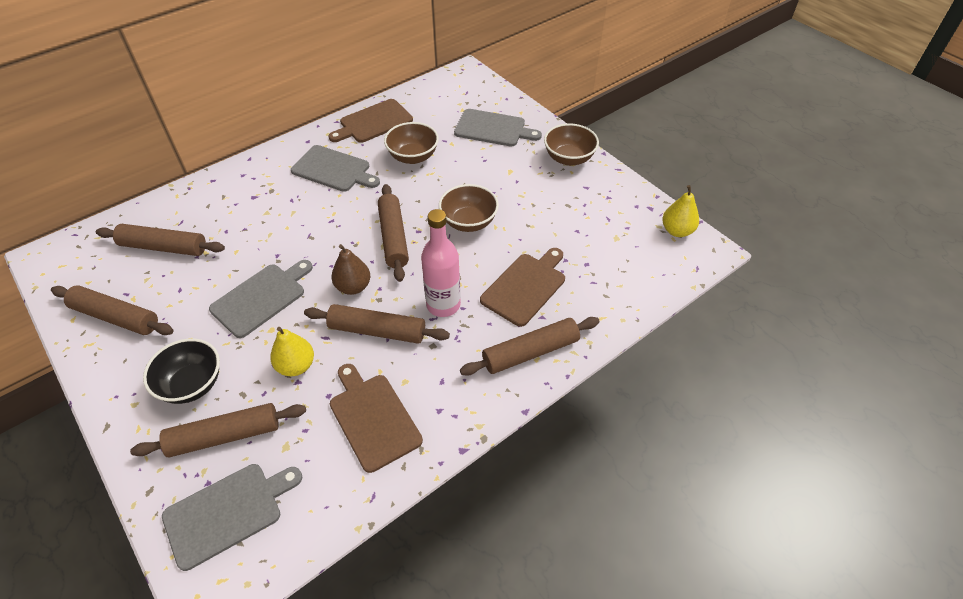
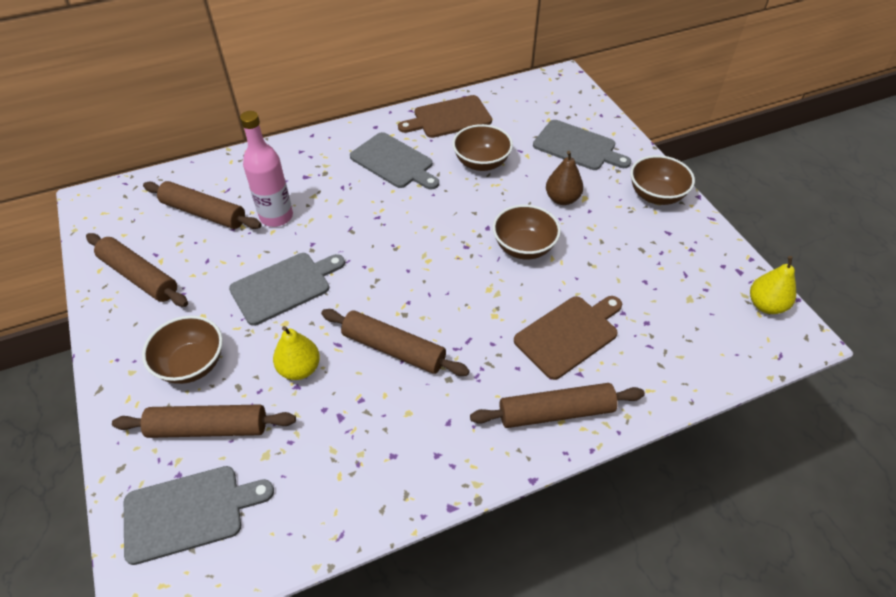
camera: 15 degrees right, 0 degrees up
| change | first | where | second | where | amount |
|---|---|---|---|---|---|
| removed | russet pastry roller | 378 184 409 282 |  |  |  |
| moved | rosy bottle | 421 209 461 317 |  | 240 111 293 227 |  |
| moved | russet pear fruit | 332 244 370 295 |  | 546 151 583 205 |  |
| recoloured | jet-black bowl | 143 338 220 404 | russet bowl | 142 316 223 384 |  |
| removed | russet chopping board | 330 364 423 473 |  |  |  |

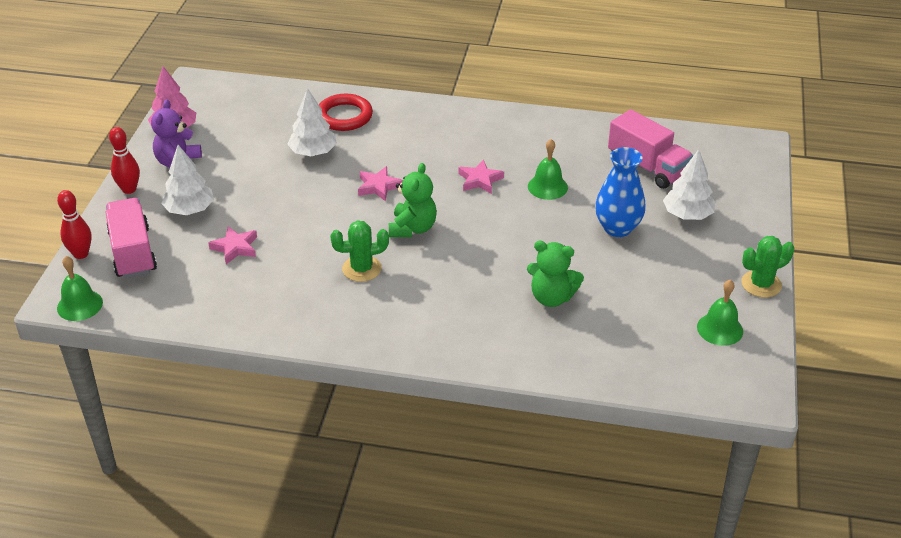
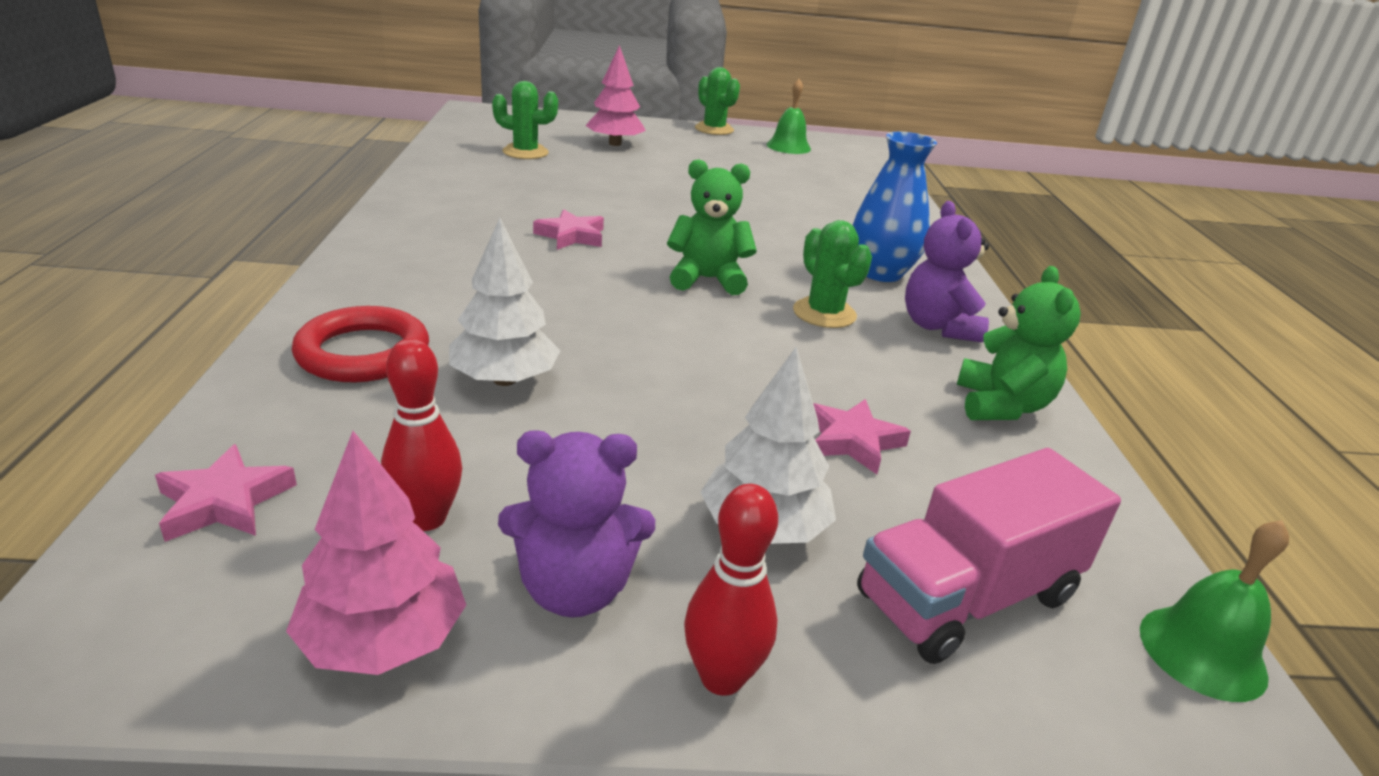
camera: 105 degrees left, 10 degrees down
| change | first | where | second | where | amount |
|---|---|---|---|---|---|
| replaced | rosy lorry | 608 109 693 189 | emerald saguaro cactus | 492 81 558 159 |  |
| removed | emerald bell | 528 139 568 200 |  |  |  |
| moved | blue tall vase | 595 147 646 237 |  | 853 132 937 282 |  |
| recoloured | white fir tree | 663 149 715 220 | rosy fir tree | 585 45 646 146 |  |
| moved | rosy star shape | 358 166 403 201 |  | 155 444 297 542 |  |
| moved | crimson bowling pin | 57 190 92 259 |  | 381 338 462 531 |  |
| moved | emerald teddy bear | 527 241 584 307 |  | 957 266 1081 420 |  |
| added |  |  | purple teddy bear | 905 201 989 343 |  |

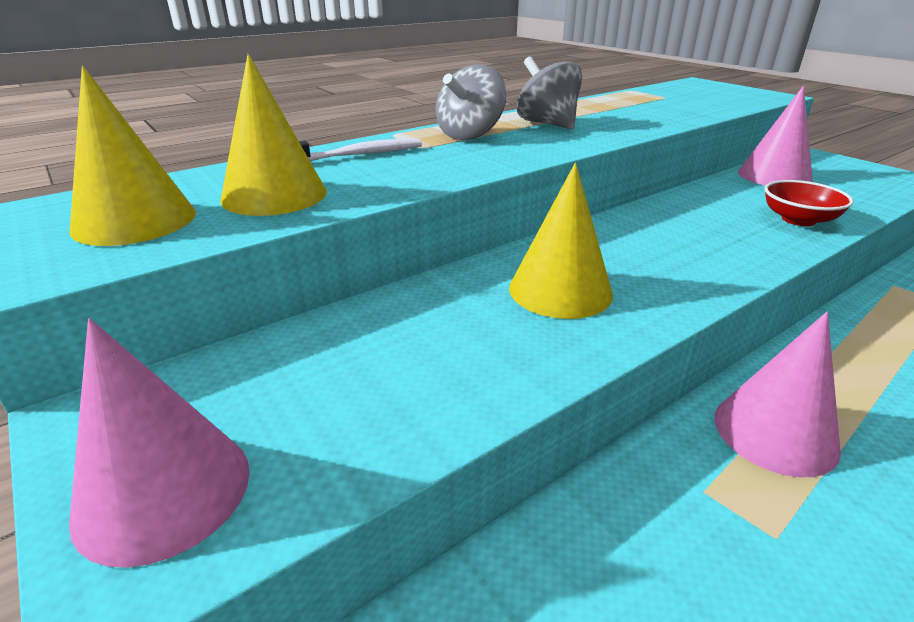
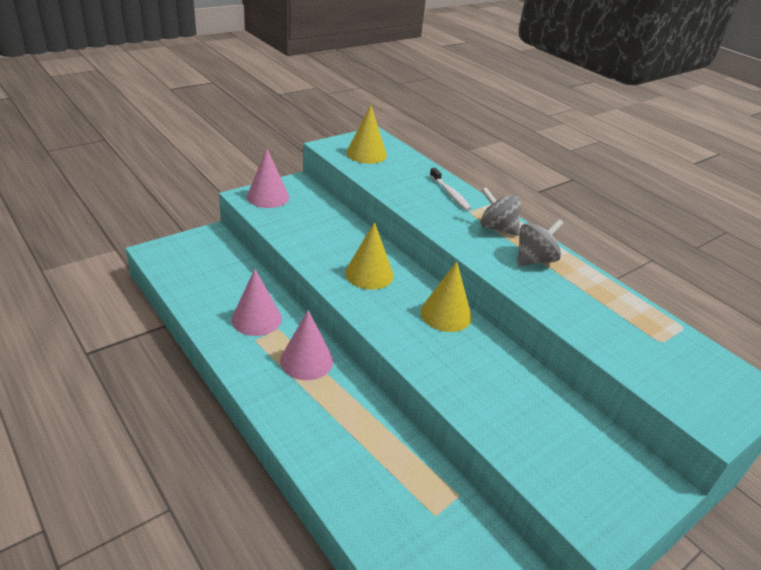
camera: 85 degrees right, 5 degrees up
| change | first | where | second | where | amount |
|---|---|---|---|---|---|
| moved | yellow cone shape | 220 54 327 216 |  | 420 261 472 332 |  |
| moved | rosy cone shape | 738 86 813 186 |  | 232 269 282 336 |  |
| removed | crimson bowl | 764 180 854 226 |  |  |  |

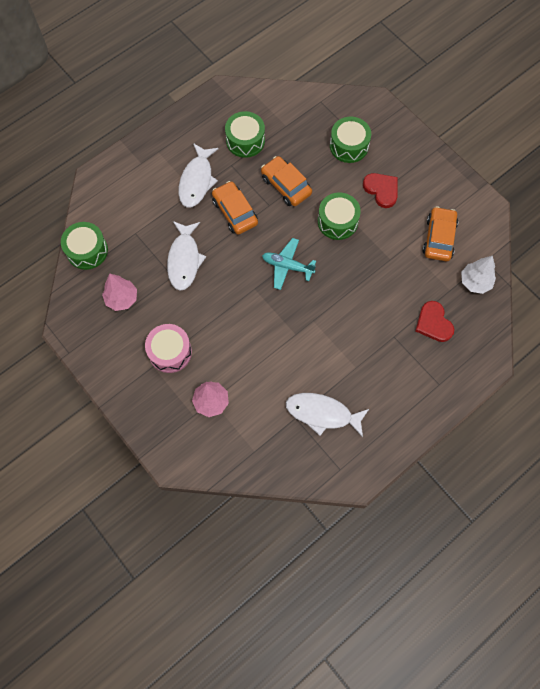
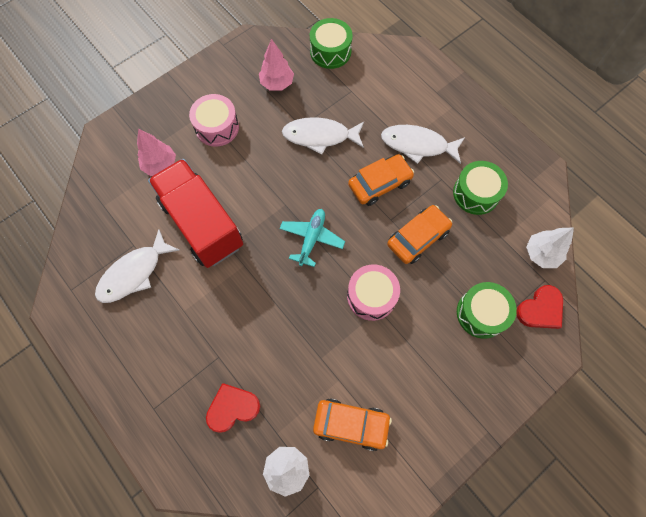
camera: 90 degrees right, 0 degrees up
| change | first | where | second | where | amount |
|---|---|---|---|---|---|
| moved | crimson heart | 363 173 398 208 |  | 516 285 563 329 |  |
| recoloured | emerald toy drum | 318 193 361 240 | rosy toy drum | 347 264 400 321 |  |
| turned | white fish figure | 286 393 369 437 |  | 95 229 179 303 | 150 degrees counterclockwise |
| added |  |  | crimson lorry | 148 159 243 268 |  |
| added |  |  | white fir tree | 526 227 574 268 |  |

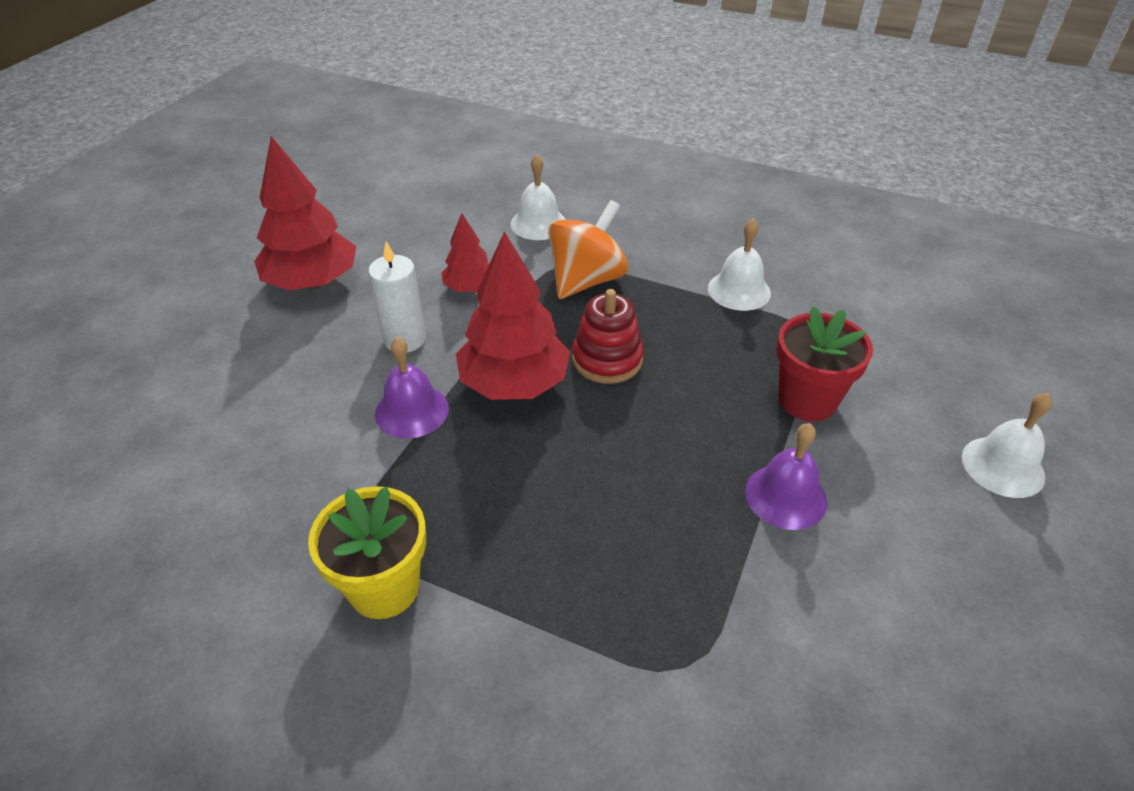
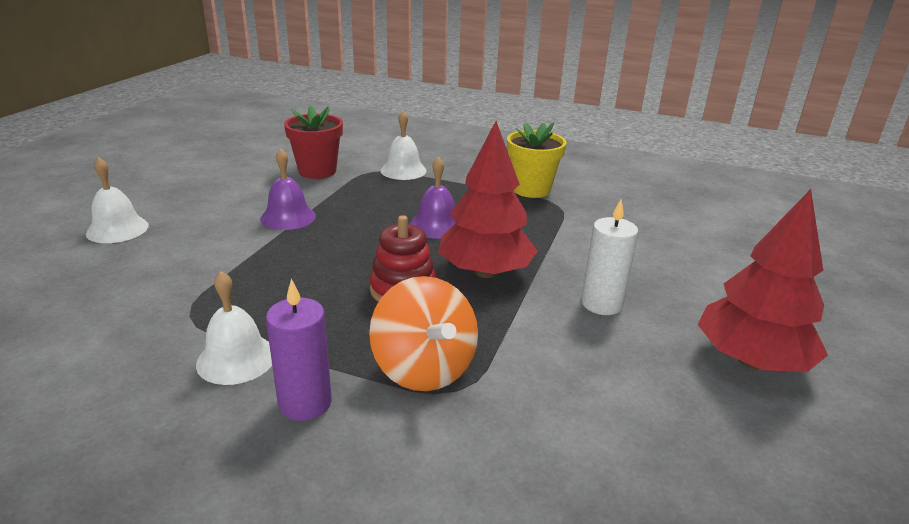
camera: 175 degrees right, 15 degrees down
| change | first | where | second | where | amount |
|---|---|---|---|---|---|
| moved | white bell | 510 154 565 240 |  | 381 110 427 180 |  |
| turned | orange-coloured toy top | 548 200 628 299 |  | 369 276 478 391 | 60 degrees counterclockwise |
| removed | crimson fir tree | 441 213 489 292 |  |  |  |
| moved | crimson flower pot | 777 306 873 422 |  | 284 106 343 179 |  |
| moved | purple bell | 375 337 449 439 |  | 410 157 456 239 |  |
| added |  |  | purple candle | 266 279 332 421 |  |

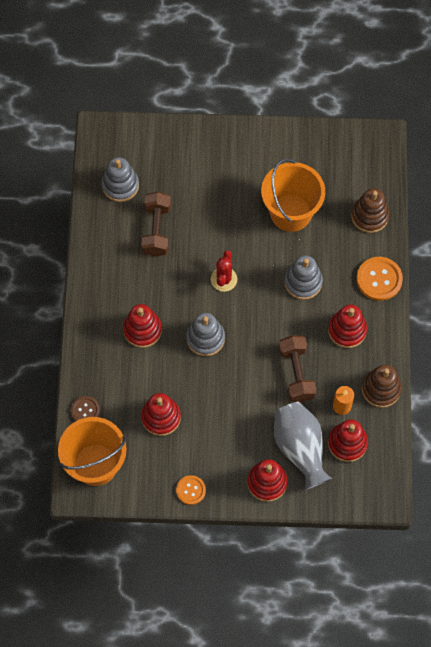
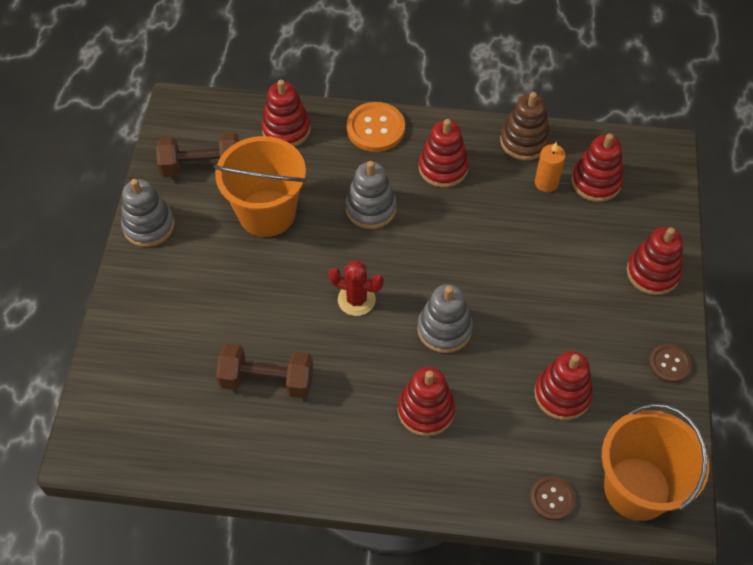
camera: 85 degrees left, 10 degrees down
| change | first | where | second | where | amount |
|---|---|---|---|---|---|
| moved | gray ring stacker | 102 157 139 202 |  | 121 179 175 247 |  |
| recoloured | russet ring stacker | 351 188 389 233 | crimson ring stacker | 261 80 311 147 |  |
| moved | russet hand weight | 279 335 317 402 |  | 156 133 239 177 |  |
| removed | gray tall vase | 274 401 332 490 |  |  |  |
| recoloured | orange-coloured button | 176 475 206 505 | russet button | 649 344 692 383 |  |

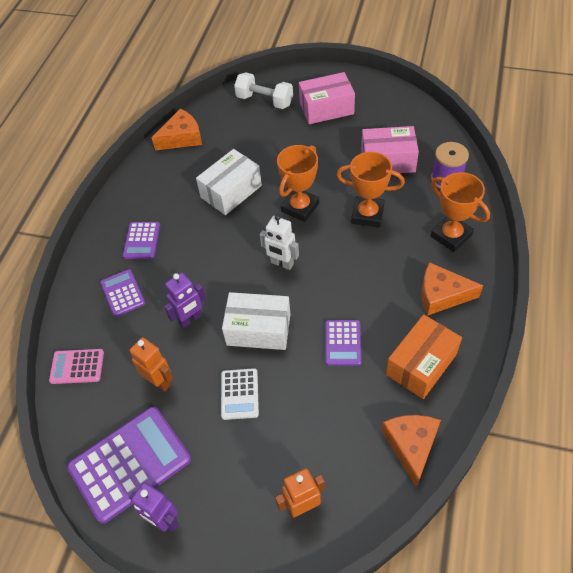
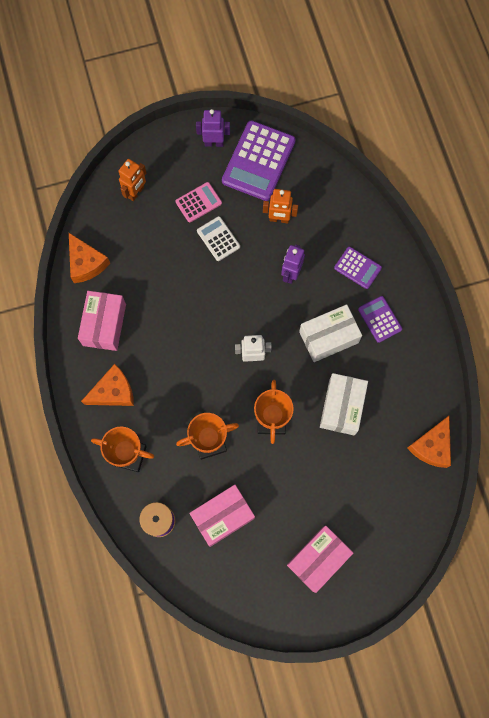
camera: 145 degrees right, 20 degrees up
| change | first | where | second | where | amount |
|---|---|---|---|---|---|
| removed | white hand weight | 234 72 293 109 |  |  |  |
| moved | white parcel | 222 292 291 350 |  | 299 304 362 362 |  |
| recoloured | orange-coloured parcel | 386 314 462 399 | rosy parcel | 78 291 126 351 |  |
| removed | purple pocket calculator | 325 320 362 366 |  |  |  |
| moved | rosy pocket calculator | 49 349 104 384 |  | 175 182 222 223 |  |

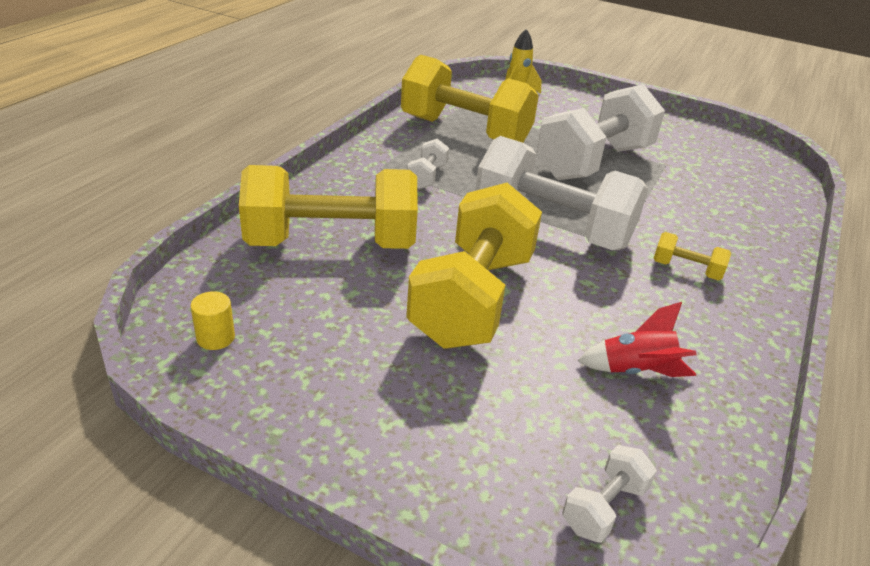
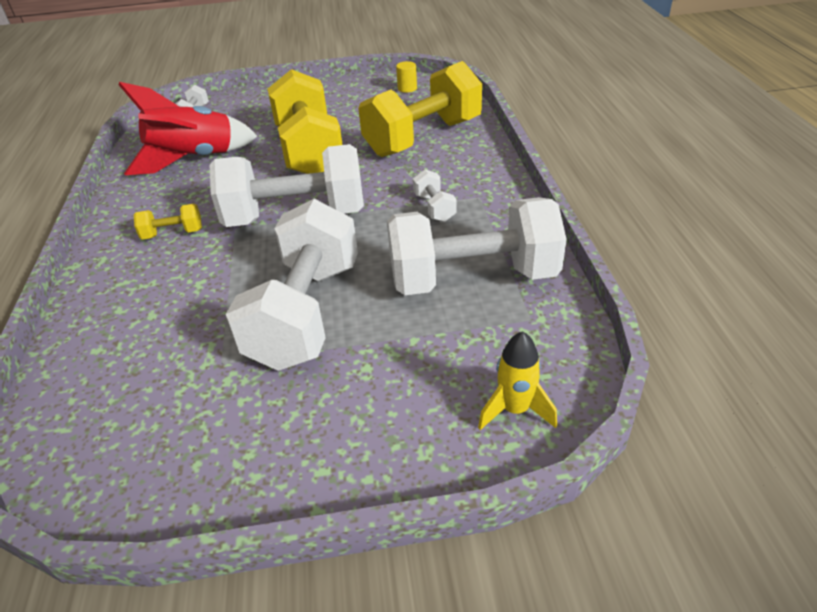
camera: 150 degrees right, 5 degrees up
| change | first | where | second | where | amount |
|---|---|---|---|---|---|
| recoloured | yellow hand weight | 401 54 539 143 | white hand weight | 387 197 567 295 |  |
| resized | crimson rocket | 578 302 696 377 |  | 119 82 257 175 | x1.88 |

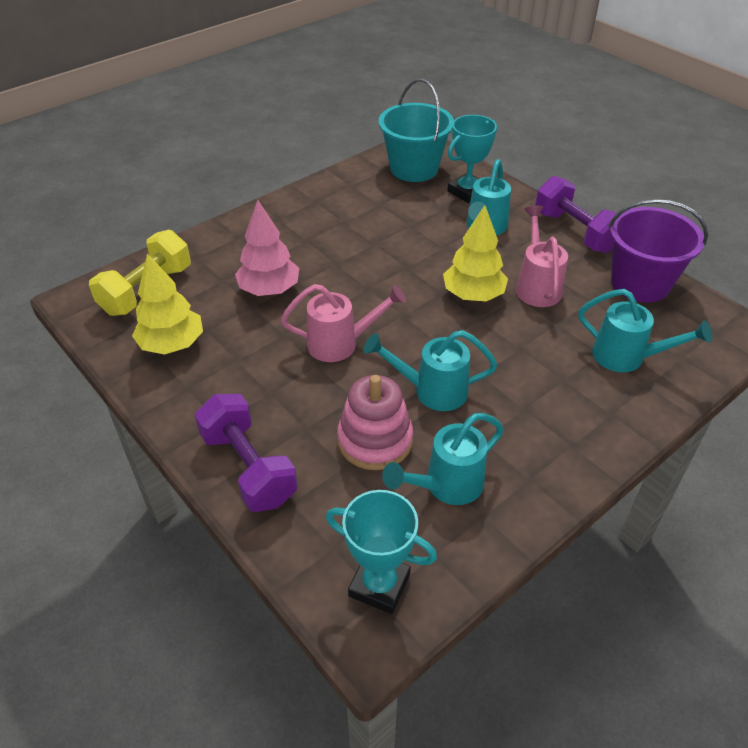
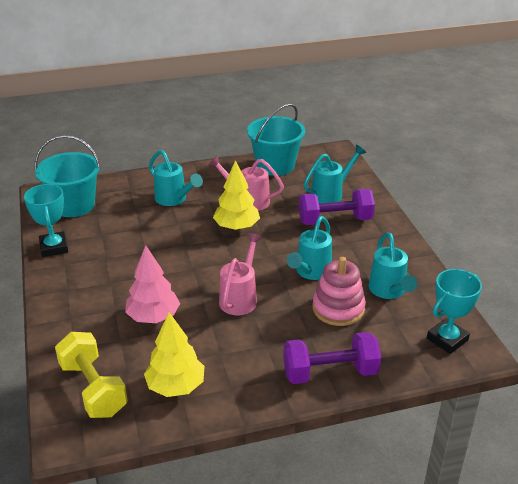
camera: 65 degrees left, 10 degrees down
| change | first | where | second | where | amount |
|---|---|---|---|---|---|
| moved | turquoise award cup | 447 115 497 203 |  | 24 184 68 257 |  |
| moved | purple hand weight | 535 176 617 253 |  | 298 189 375 225 |  |
| recoloured | purple pail | 608 199 708 303 | turquoise pail | 247 104 305 176 |  |

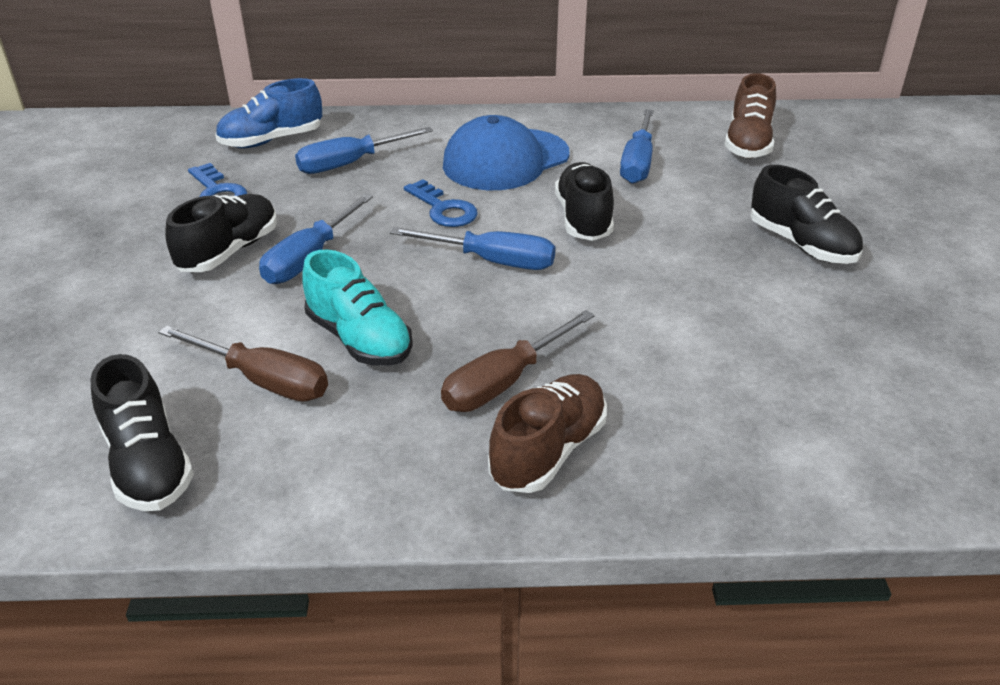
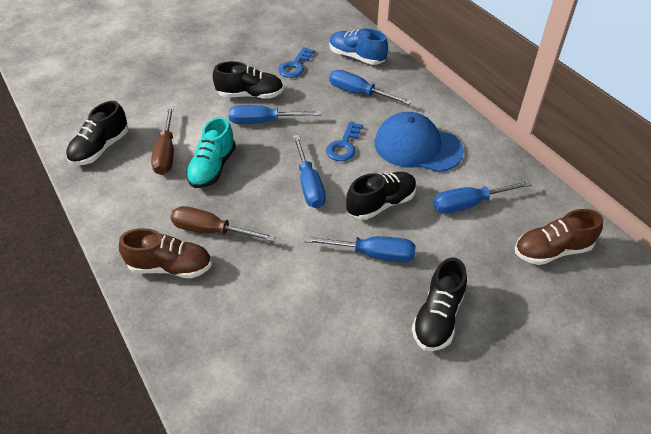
camera: 60 degrees right, 10 degrees up
| change | first | where | second | where | amount |
|---|---|---|---|---|---|
| added |  |  | blue hand screwdriver | 303 236 416 262 |  |

